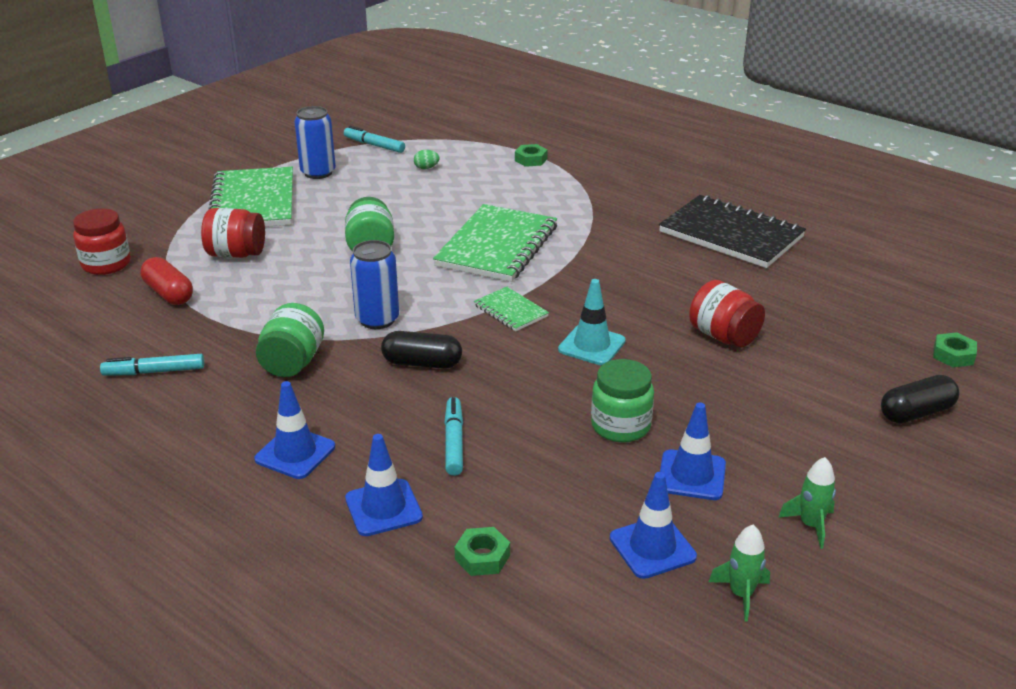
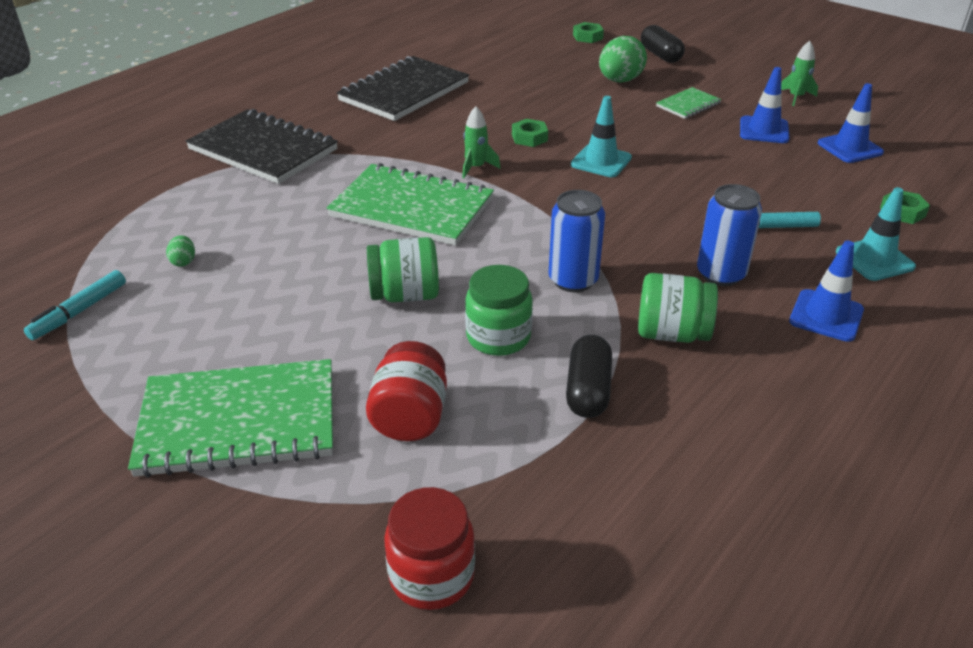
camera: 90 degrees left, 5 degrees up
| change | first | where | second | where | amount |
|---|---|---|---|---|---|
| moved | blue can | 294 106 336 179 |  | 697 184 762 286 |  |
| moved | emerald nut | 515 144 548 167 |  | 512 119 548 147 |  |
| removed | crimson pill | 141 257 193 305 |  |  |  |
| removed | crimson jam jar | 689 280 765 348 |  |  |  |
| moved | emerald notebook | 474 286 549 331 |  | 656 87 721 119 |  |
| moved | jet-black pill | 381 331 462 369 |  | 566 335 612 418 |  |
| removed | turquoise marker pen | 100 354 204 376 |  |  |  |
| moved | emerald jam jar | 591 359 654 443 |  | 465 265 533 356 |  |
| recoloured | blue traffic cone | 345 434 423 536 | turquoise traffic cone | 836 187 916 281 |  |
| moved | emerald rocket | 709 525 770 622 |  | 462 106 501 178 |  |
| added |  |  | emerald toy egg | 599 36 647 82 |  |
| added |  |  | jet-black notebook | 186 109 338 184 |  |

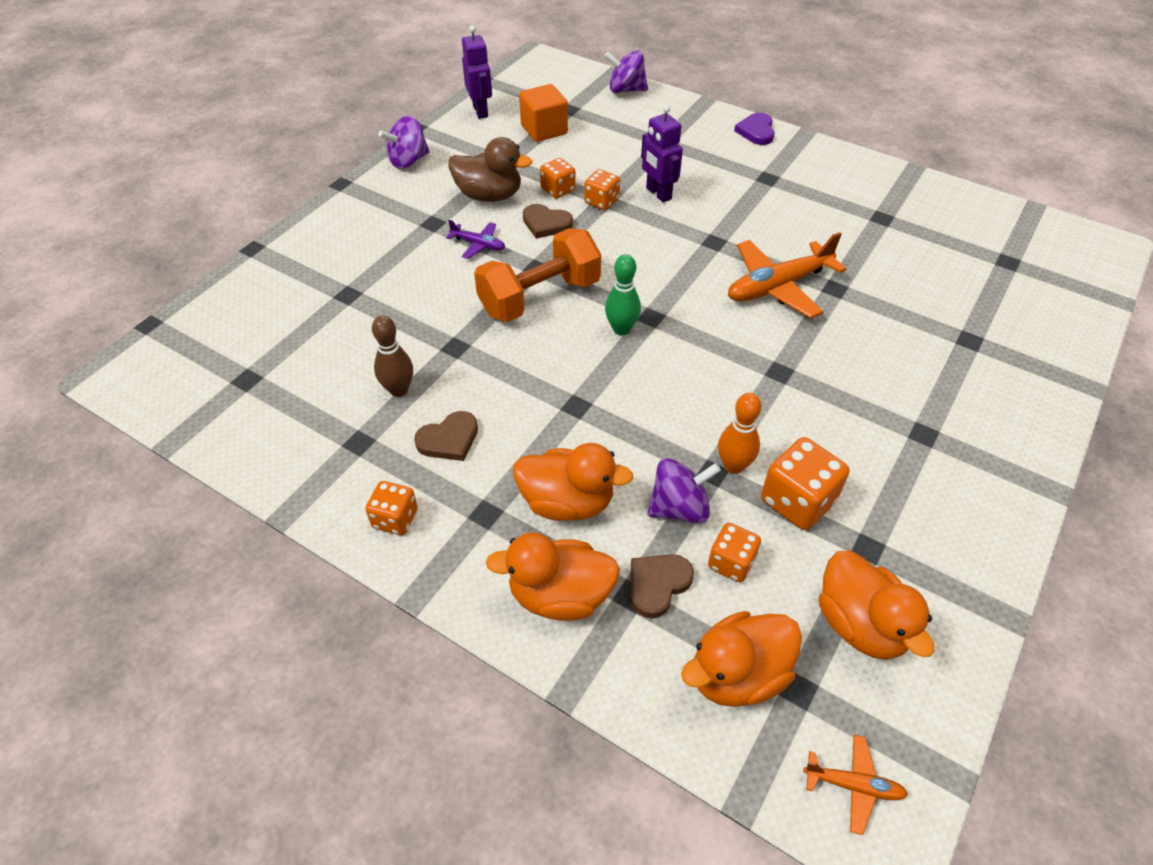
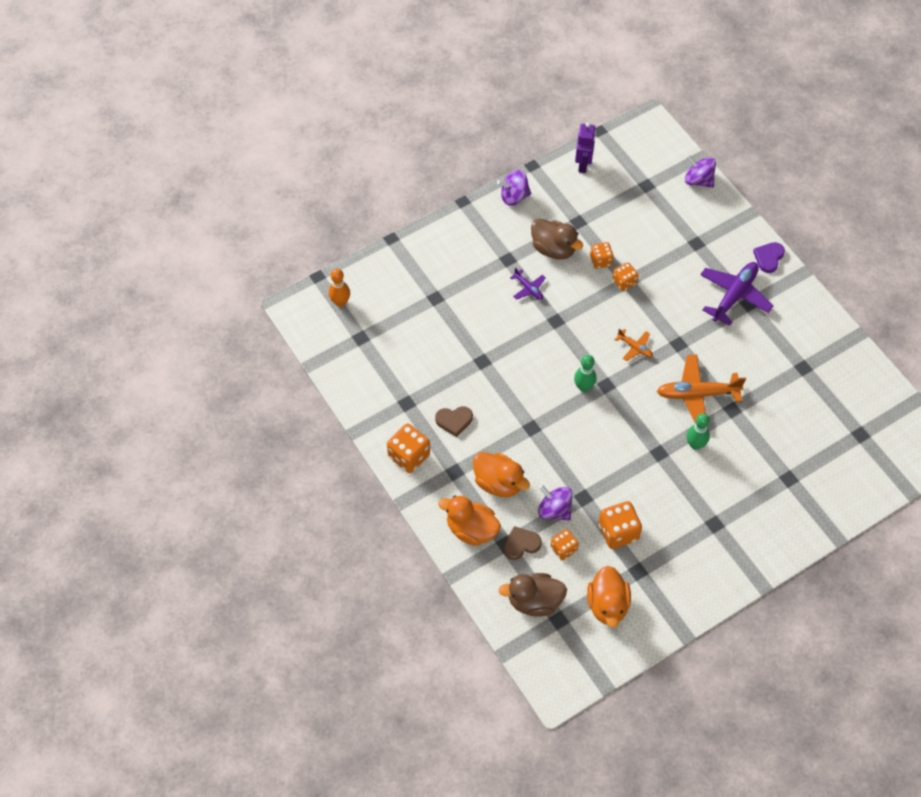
camera: 25 degrees right, 10 degrees up
| change | first | where | second | where | amount |
|---|---|---|---|---|---|
| removed | orange-coloured cube | 519 84 568 142 |  |  |  |
| removed | purple robot figure | 641 105 683 203 |  |  |  |
| removed | russet heart | 523 204 573 239 |  |  |  |
| removed | orange-coloured hand weight | 474 228 601 322 |  |  |  |
| removed | russet bowling pin | 372 315 413 397 |  |  |  |
| moved | orange-coloured bowling pin | 718 393 762 474 |  | 329 268 350 307 |  |
| turned | purple toy top | 647 458 721 524 |  | 538 485 573 520 | 150 degrees counterclockwise |
| resized | orange-coloured game die | 365 481 418 535 |  | 387 423 430 473 | x1.59 |
| recoloured | orange-coloured rubber duck | 681 611 802 707 | russet rubber duck | 499 573 567 616 |  |
| moved | orange-coloured toy plane | 803 735 908 835 |  | 615 329 653 361 |  |
| added |  |  | purple toy plane | 700 262 773 326 |  |
| added |  |  | emerald bowling pin | 686 413 710 450 |  |

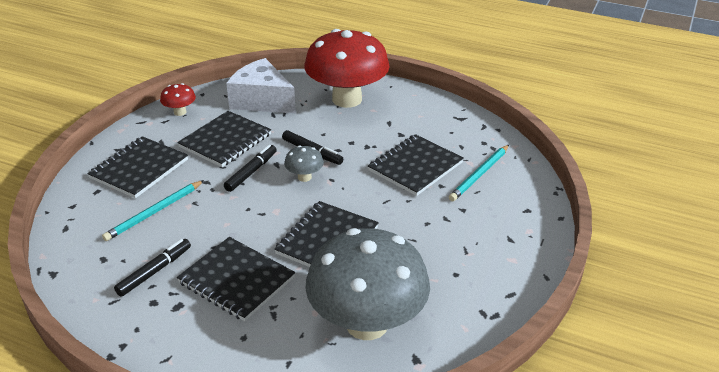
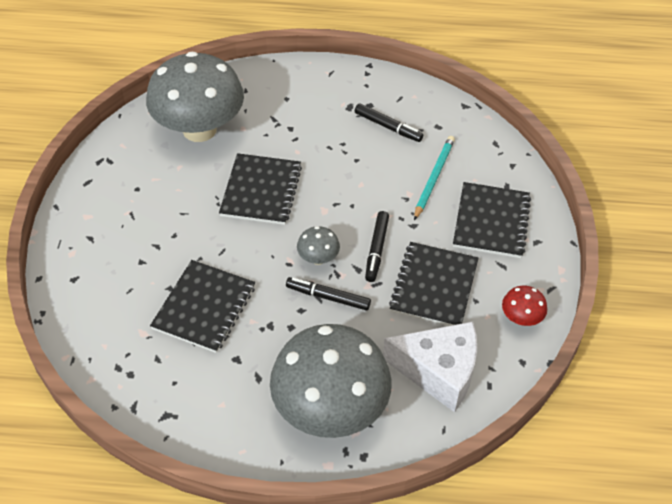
camera: 160 degrees right, 15 degrees up
| change | first | where | second | where | amount |
|---|---|---|---|---|---|
| recoloured | crimson mushroom | 304 29 390 108 | gray mushroom | 270 324 392 438 |  |
| removed | turquoise pencil | 449 145 509 201 |  |  |  |
| removed | jet-black notebook | 177 237 295 321 |  |  |  |
| turned | jet-black marker pen | 114 239 191 297 |  | 355 103 423 142 | 75 degrees counterclockwise |

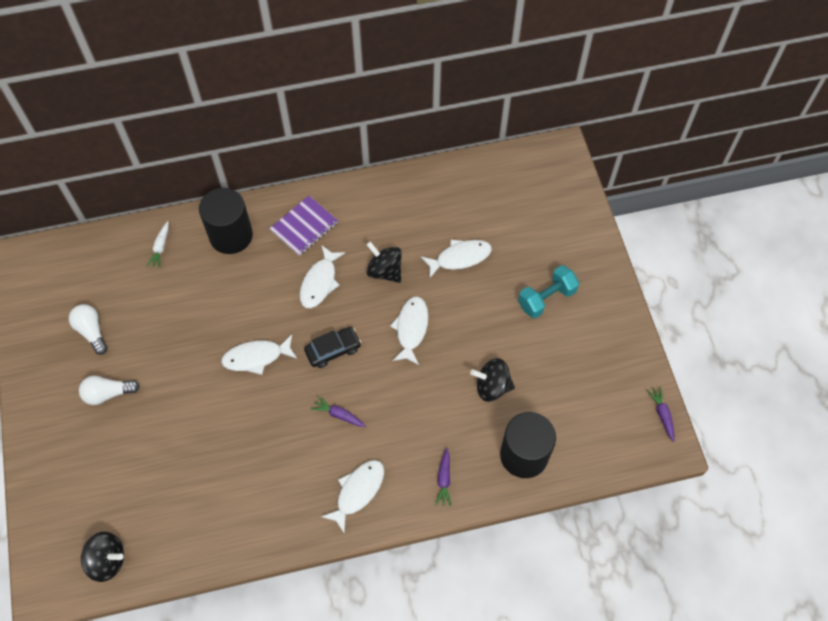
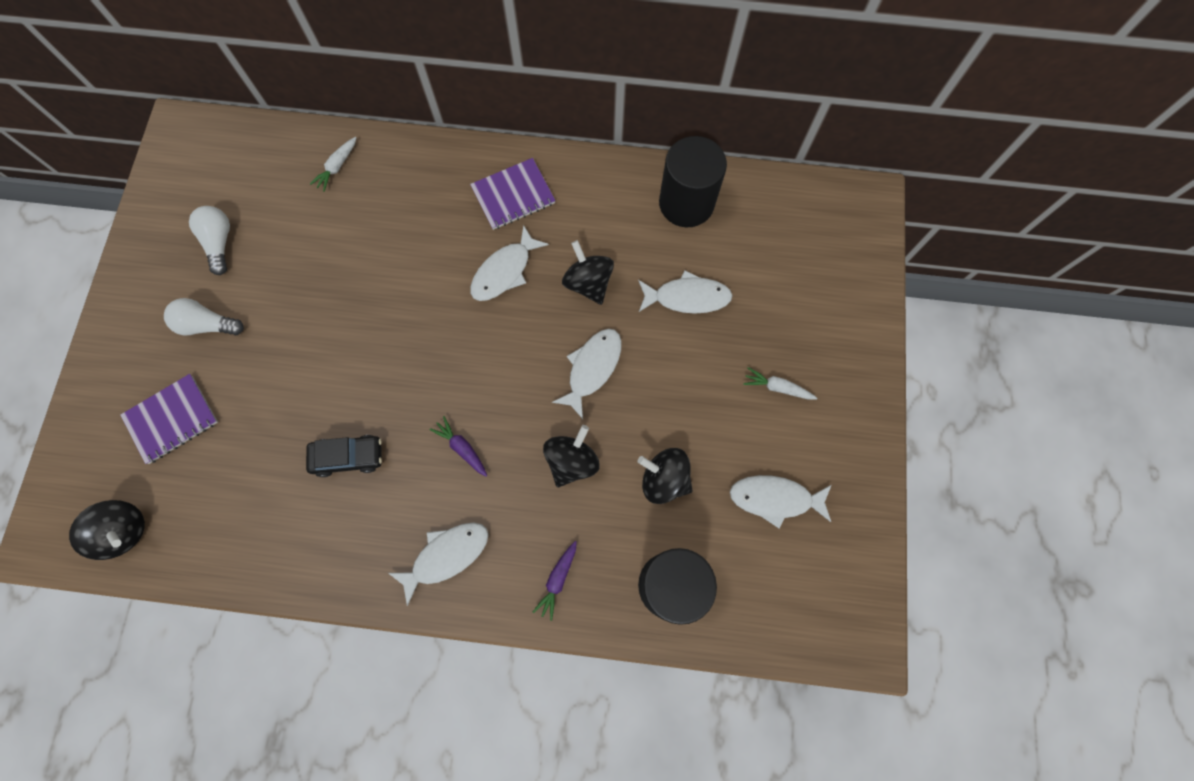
camera: 20 degrees right, 10 degrees up
| change | first | where | second | where | amount |
|---|---|---|---|---|---|
| moved | jet-black solid cylinder | 199 188 253 254 |  | 659 136 727 227 |  |
| replaced | turquoise hand weight | 518 265 579 319 | white toy carrot | 743 367 817 400 |  |
| moved | jet-black automobile | 304 327 361 368 |  | 306 435 382 477 |  |
| moved | white fish figure | 221 335 297 375 |  | 730 475 832 528 |  |
| removed | purple toy carrot | 647 387 675 442 |  |  |  |
| added |  |  | purple notebook | 120 374 218 464 |  |
| added |  |  | jet-black toy top | 543 425 600 487 |  |

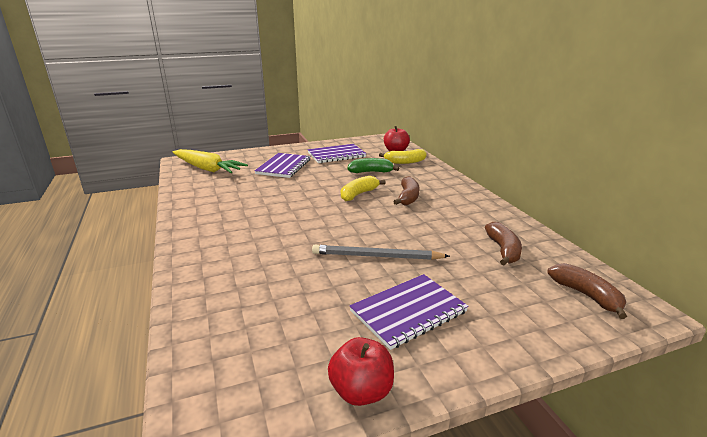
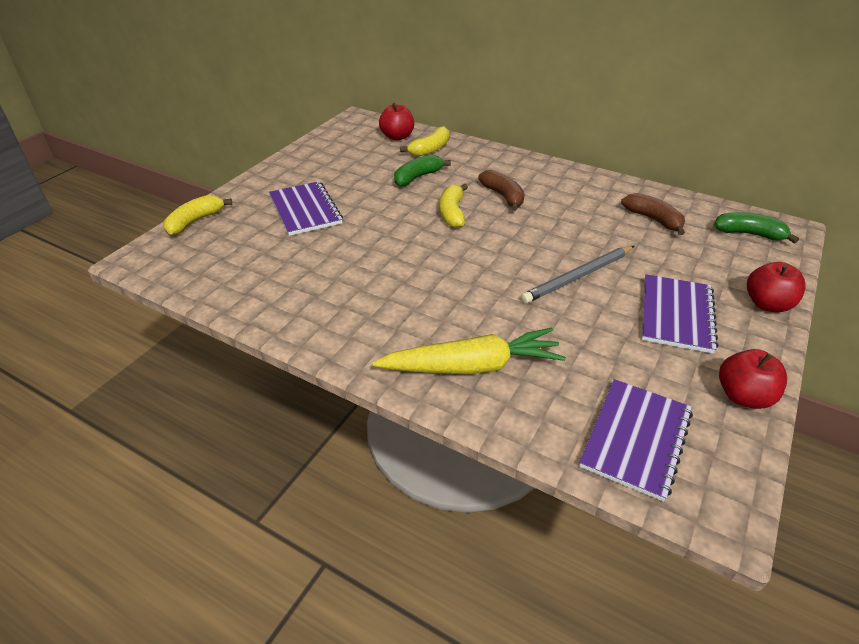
camera: 40 degrees left, 15 degrees up
| change | first | where | second | where | amount |
|---|---|---|---|---|---|
| moved | purple notebook | 308 144 366 163 |  | 579 379 693 502 |  |
| moved | yellow toy carrot | 173 149 248 173 |  | 372 328 566 374 |  |
| recoloured | russet banana | 547 263 627 319 | emerald banana | 714 212 799 244 |  |
| added |  |  | yellow banana | 164 195 232 235 |  |
| added |  |  | crimson apple | 747 262 806 312 |  |

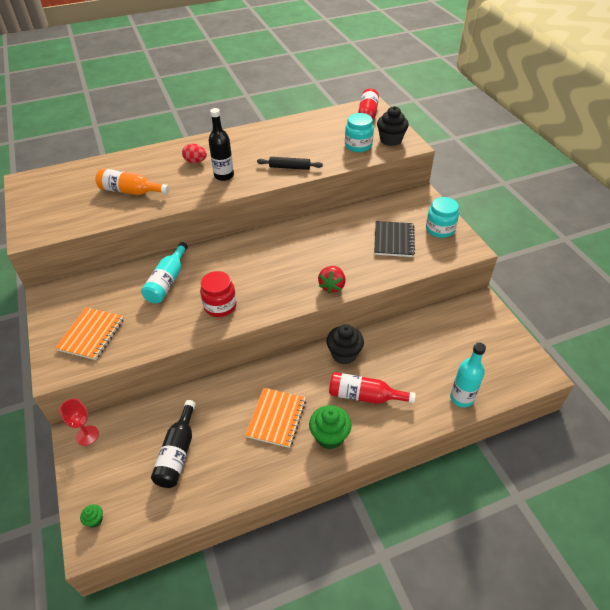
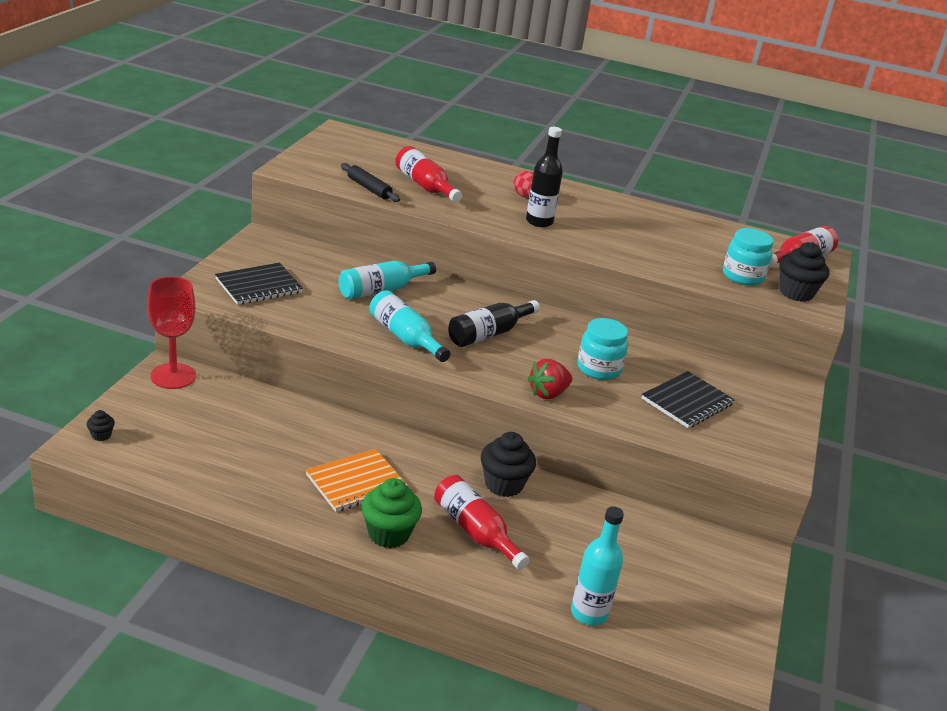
camera: 35 degrees right, 15 degrees down
| change | first | where | second | where | amount |
|---|---|---|---|---|---|
| moved | jet-black pastry roller | 257 157 323 170 |  | 341 163 400 202 |  |
| recoloured | orange-coloured bottle | 96 168 169 195 | crimson bottle | 395 146 462 202 |  |
| moved | turquoise jam jar | 426 197 459 238 |  | 577 318 628 380 |  |
| replaced | crimson jam jar | 200 271 237 317 | turquoise bottle | 369 290 450 362 |  |
| recoloured | orange-coloured notebook | 55 307 124 360 | jet-black notebook | 215 263 303 305 |  |
| resized | crimson wine glass | 60 399 99 446 |  | 147 276 196 389 | x1.58 |
| moved | jet-black bottle | 151 400 196 488 |  | 448 300 540 347 |  |
| recoloured | emerald cupcake | 80 504 103 527 | jet-black cupcake | 87 410 115 441 |  |

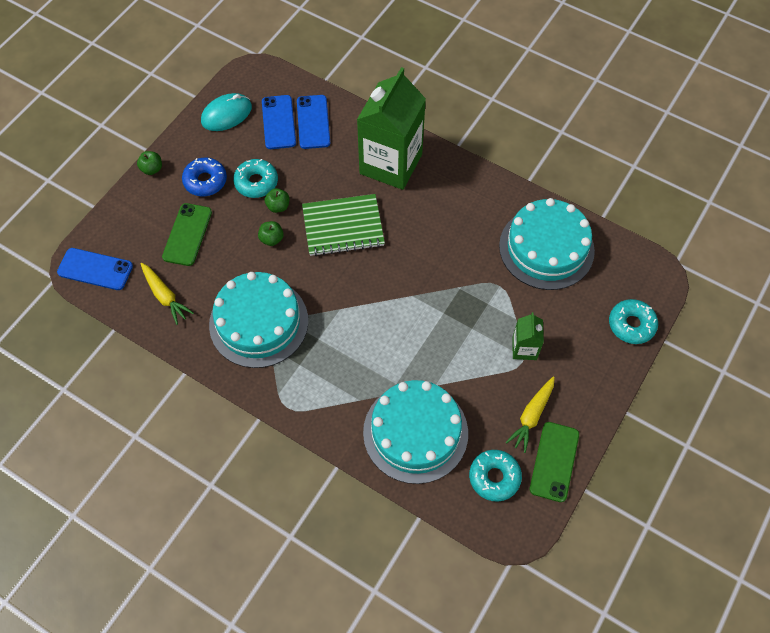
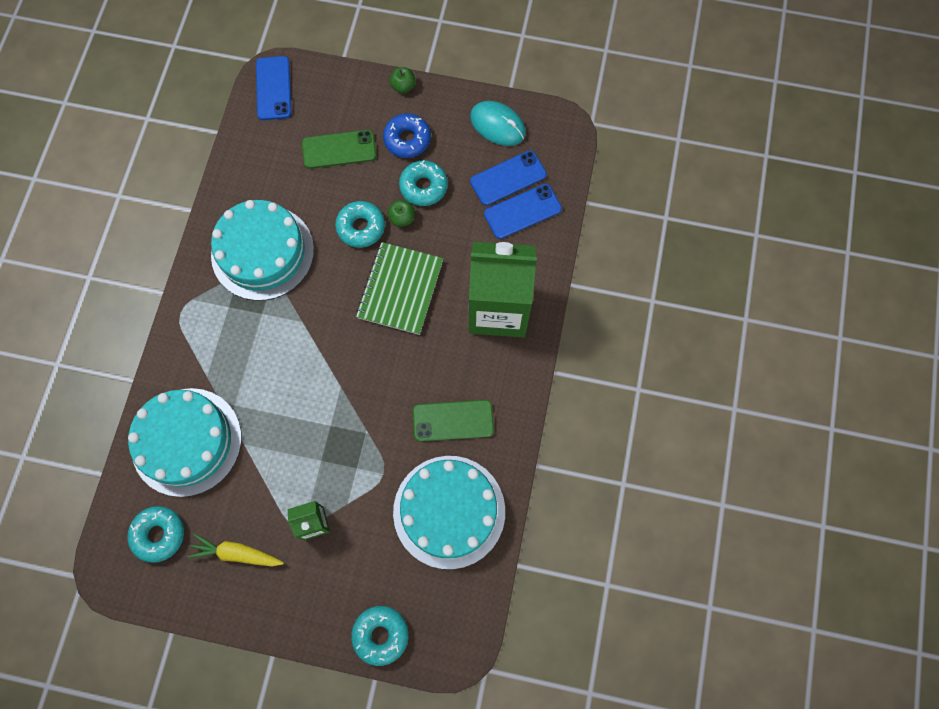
camera: 70 degrees right, 10 degrees up
| change | first | where | second | where | amount |
|---|---|---|---|---|---|
| turned | emerald notebook | 302 194 385 256 |  | 356 242 443 335 | 45 degrees clockwise |
| replaced | emerald apple | 258 221 284 246 | turquoise donut | 335 201 385 248 |  |
| removed | yellow toy carrot | 140 263 194 325 |  |  |  |
| moved | emerald mobile phone | 530 422 579 502 |  | 413 400 494 442 |  |

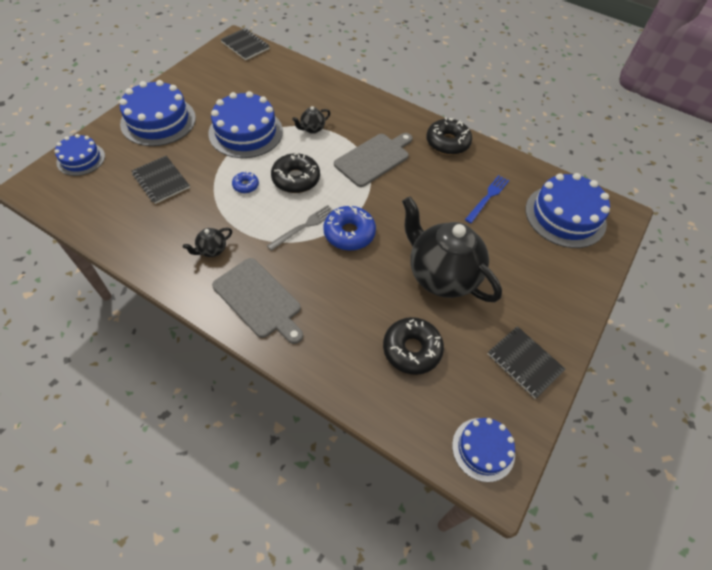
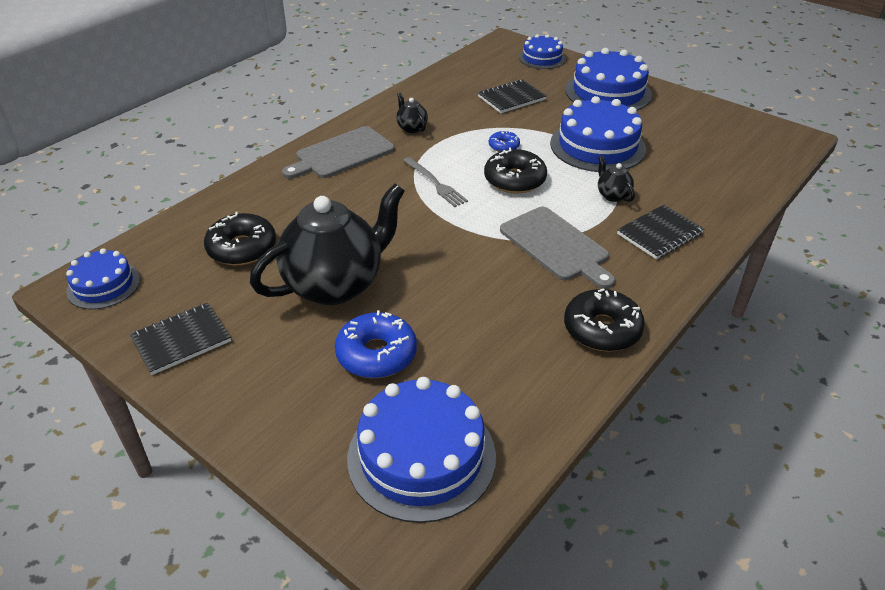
camera: 100 degrees right, 15 degrees down
| change | first | where | second | where | amount |
|---|---|---|---|---|---|
| moved | jet-black notebook | 220 28 270 60 |  | 617 205 704 259 |  |
| removed | blue dinner fork | 465 175 509 223 |  |  |  |
| moved | blue donut | 323 205 376 250 |  | 335 310 417 378 |  |

